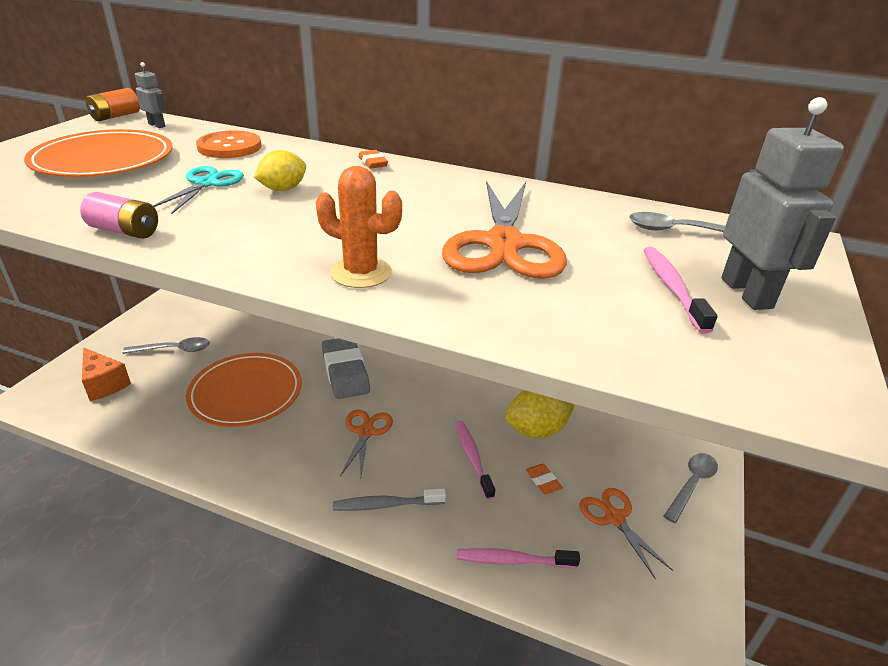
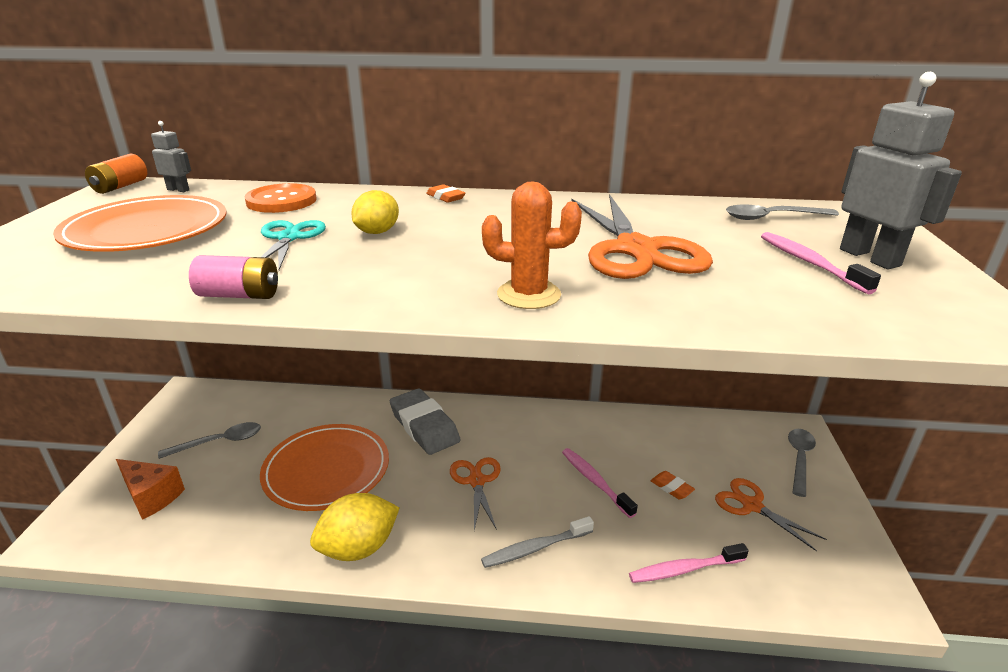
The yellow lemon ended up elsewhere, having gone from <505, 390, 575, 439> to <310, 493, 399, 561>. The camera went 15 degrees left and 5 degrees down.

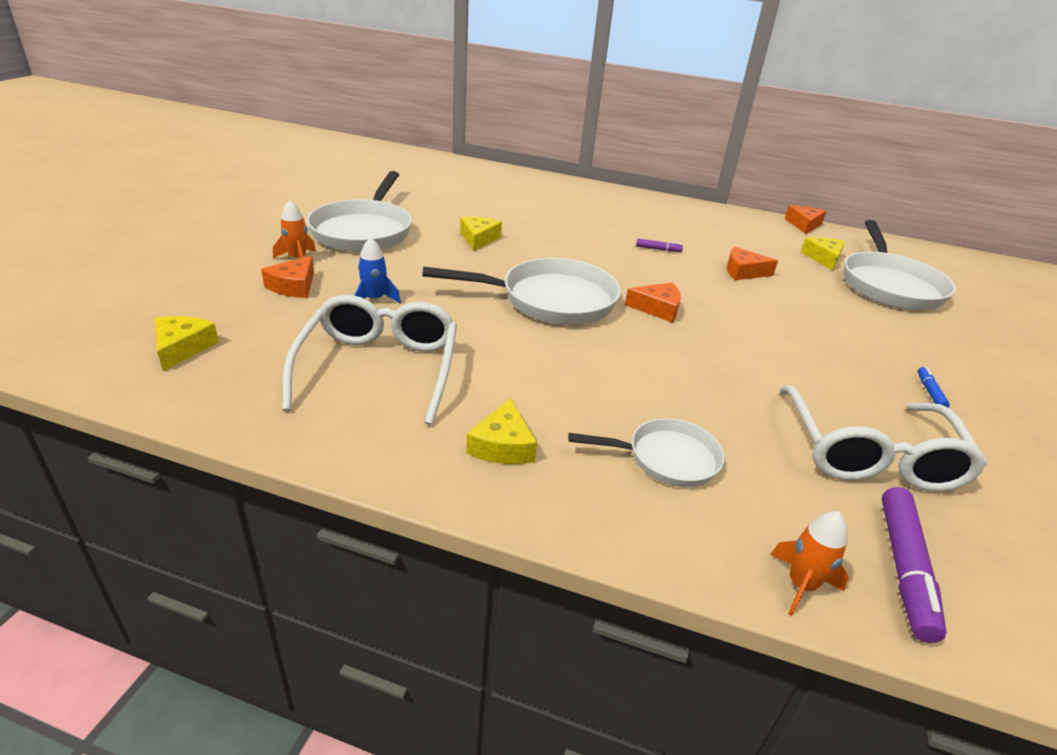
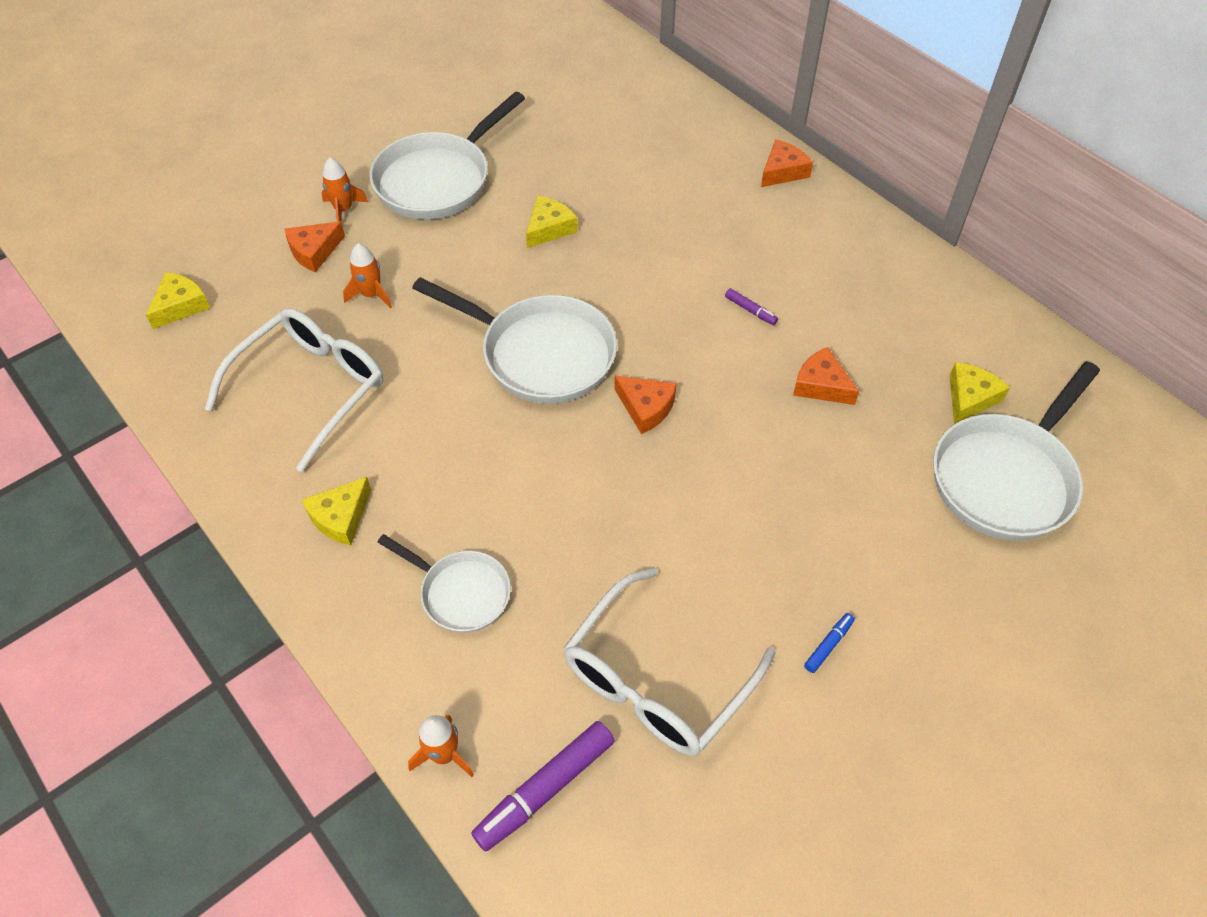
What was the blue rocket at <354, 237, 401, 303> turned into the orange rocket at <343, 243, 392, 309>. The orange cheese ended up elsewhere, having gone from <784, 205, 826, 234> to <761, 139, 813, 187>. The camera went 35 degrees right and 20 degrees up.

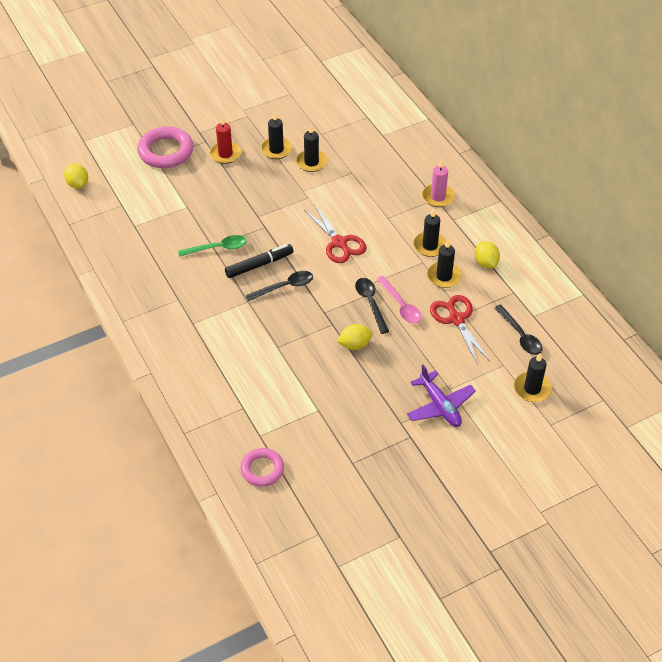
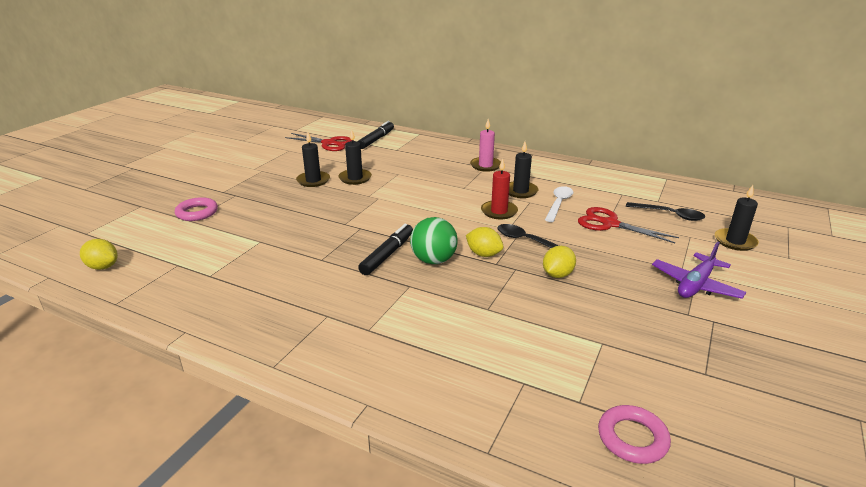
The size of the pink ring at <137, 126, 193, 168> changed by a factor of 0.63. The second view lost the green spoon at <178, 235, 247, 257>. The red candle ended up elsewhere, having gone from <209, 117, 241, 164> to <481, 159, 518, 219>. Where the black spoon stood at <246, 271, 313, 301>, the green ball came to stand at <410, 217, 458, 264>. The red scissors ended up elsewhere, having gone from <304, 205, 367, 263> to <285, 133, 354, 151>. The second view lost the pink spoon at <377, 276, 422, 324>. The purple plane at <407, 364, 476, 427> ended up facing another way, 105 degrees clockwise from before. Where the black candle stood at <427, 240, 462, 288>, the white spoon came to stand at <545, 186, 573, 222>. The yellow lemon ended up elsewhere, having gone from <475, 241, 500, 268> to <466, 227, 504, 257>. The second view gained the black marker at <358, 121, 394, 149>. The camera went 35 degrees left and 20 degrees down.

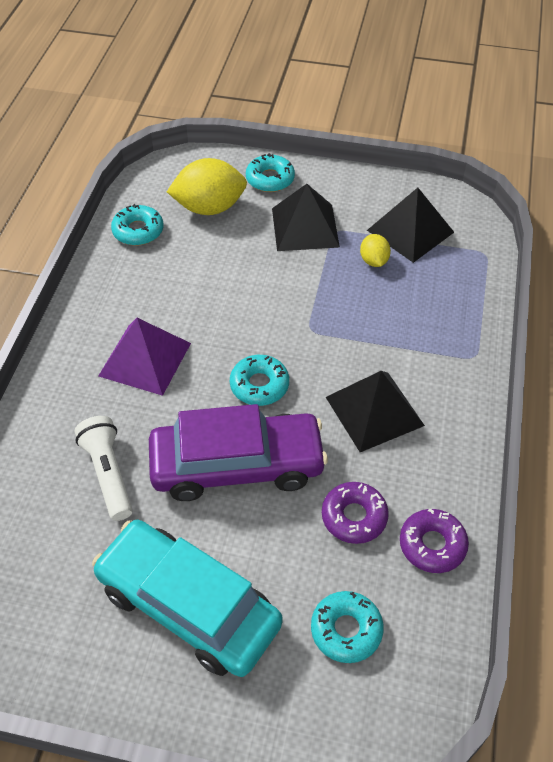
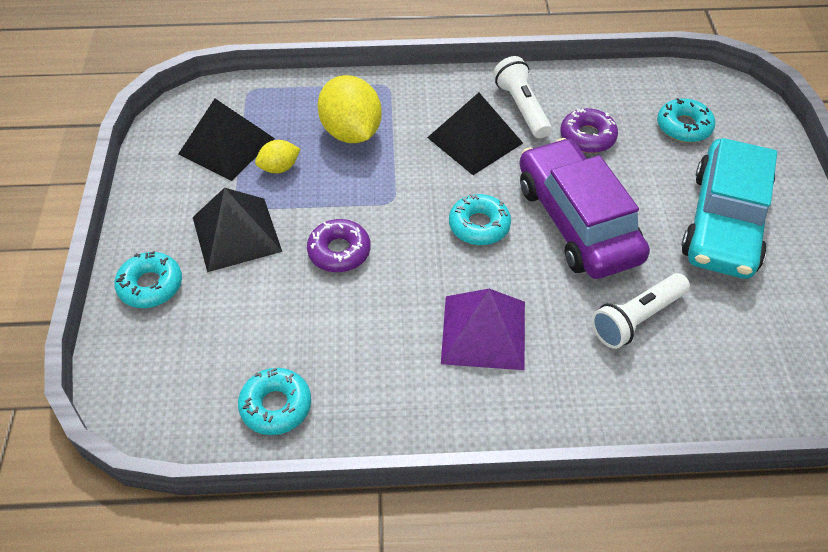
The yellow lemon ended up elsewhere, having gone from <167, 158, 247, 215> to <317, 75, 382, 143>. The purple donut ended up elsewhere, having gone from <400, 509, 469, 573> to <307, 219, 371, 272>. The second view gained the white flashlight at <493, 56, 552, 139>. The camera went 105 degrees left and 0 degrees up.

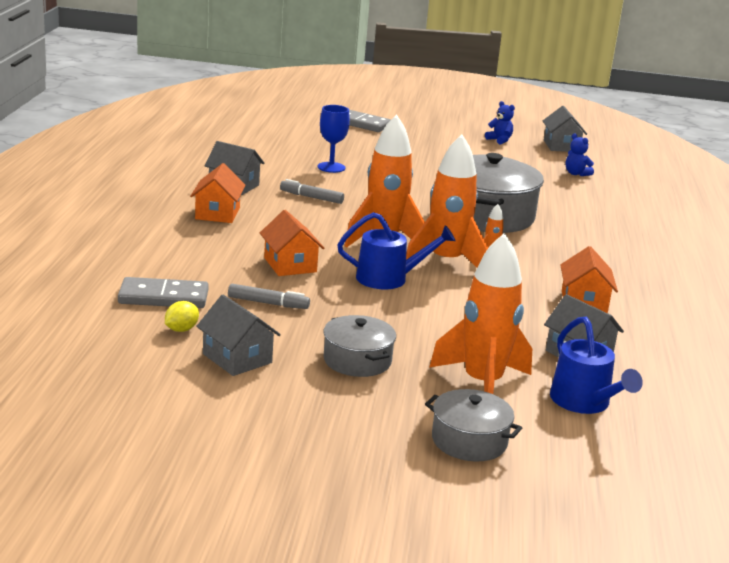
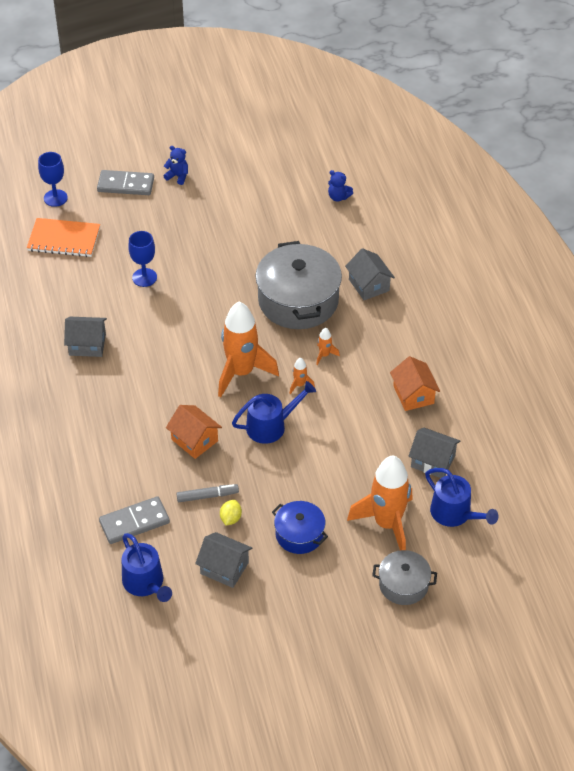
The yellow lemon ended up elsewhere, having gone from <165, 301, 199, 332> to <220, 500, 242, 526>. The second view lost the orange house at <190, 163, 246, 223>. The second view lost the grey marker at <280, 179, 344, 204>. What was the grey pot at <323, 315, 396, 377> turned into the blue pot at <272, 501, 328, 554>. The size of the orange rocket at <406, 134, 488, 267> changed by a factor of 0.40. The blue teddy bear ended up elsewhere, having gone from <485, 101, 515, 145> to <164, 146, 188, 185>. The grey house ended up elsewhere, having gone from <543, 106, 587, 152> to <345, 248, 395, 300>. The second view gained the orange notebook at <27, 218, 100, 257>. The second view gained the blue goblet at <38, 152, 68, 207>. The second view gained the blue watering can at <122, 533, 172, 602>. The camera went 20 degrees left and 25 degrees up.

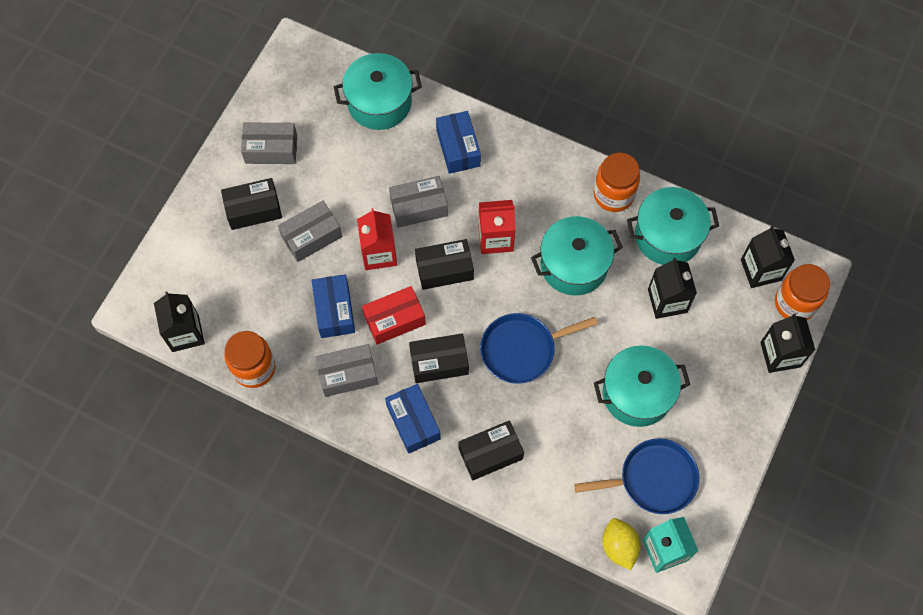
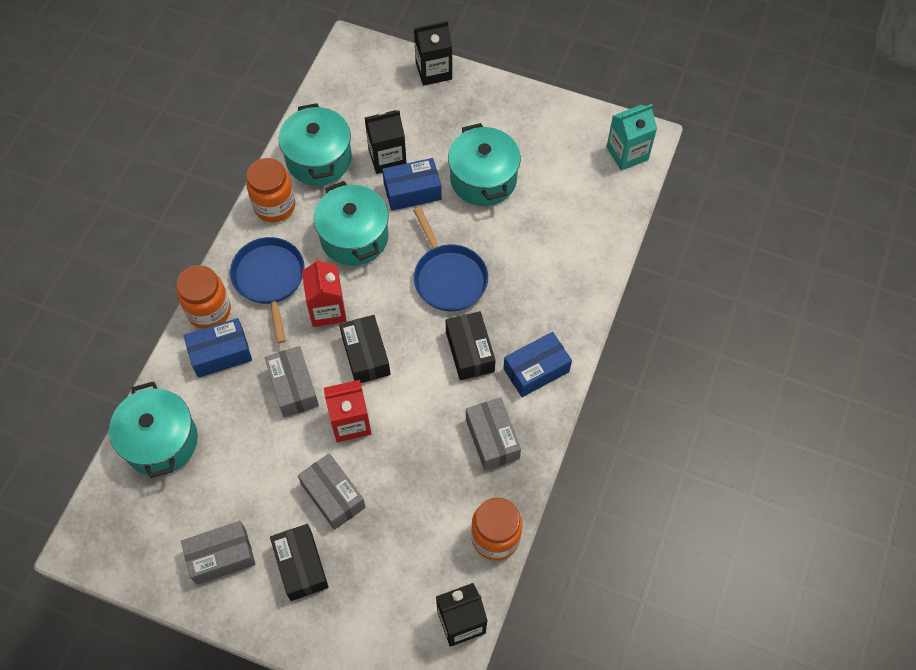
The grey box at <241, 122, 297, 164> ended up facing another way, 75 degrees clockwise from before. The blue box ended up elsewhere, having gone from <312, 274, 355, 338> to <382, 158, 442, 211>. The second view lost the red box at <362, 286, 426, 345>. The second view lost the black box at <458, 421, 524, 480>. The blue pan ended up elsewhere, having gone from <574, 438, 699, 514> to <230, 237, 305, 343>. The second view lost the yellow lemon at <602, 518, 641, 570>. The second view lost the black carton at <741, 226, 795, 288>. The orange jar ended up elsewhere, having gone from <775, 264, 830, 320> to <177, 265, 231, 329>. The camera went 95 degrees left and 5 degrees down.

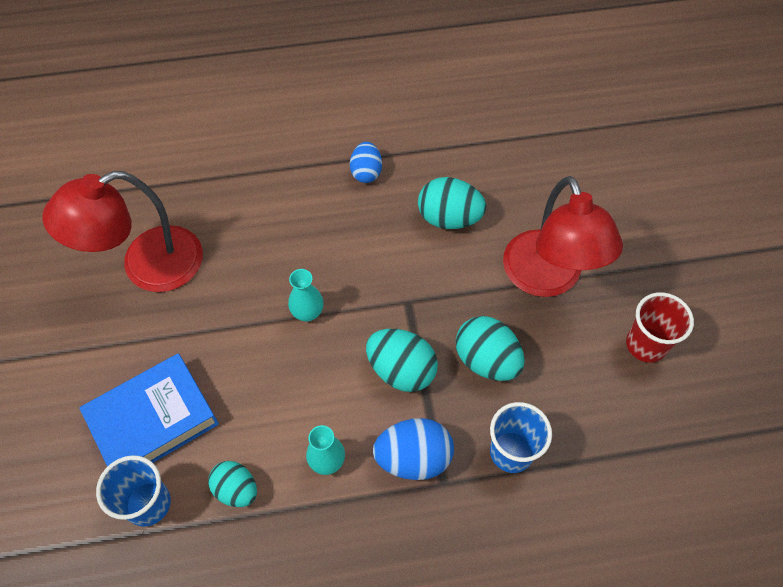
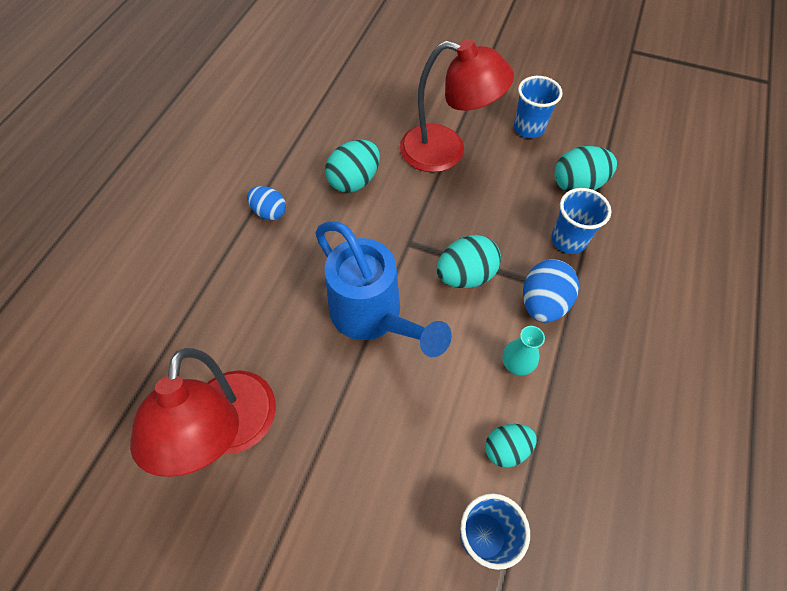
The second view lost the blue book at <79, 353, 219, 467>. Where the turquoise vase stood at <288, 269, 324, 322>, the blue watering can came to stand at <315, 222, 452, 357>. The turquoise egg ended up elsewhere, having gone from <456, 316, 525, 381> to <554, 146, 617, 192>. What was the red cup at <626, 292, 694, 363> turned into the blue cup at <514, 76, 563, 138>. The camera went 60 degrees left and 0 degrees up.

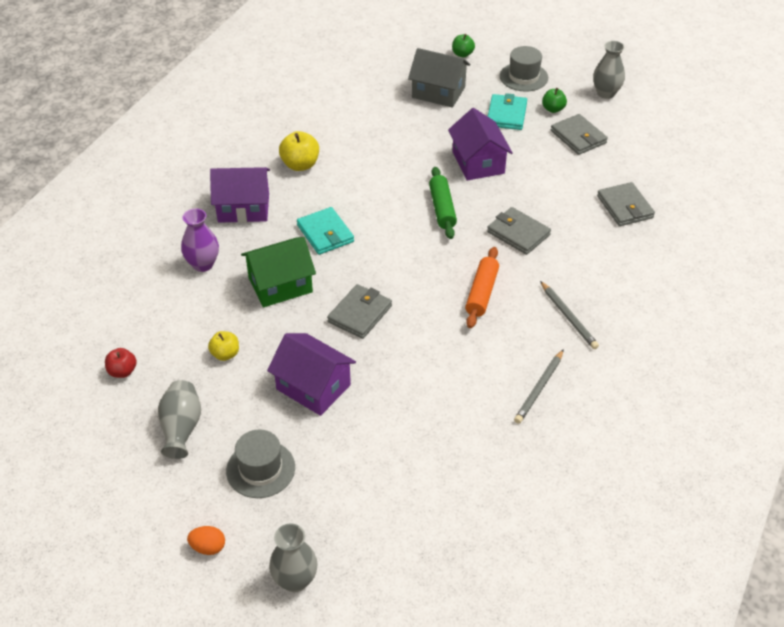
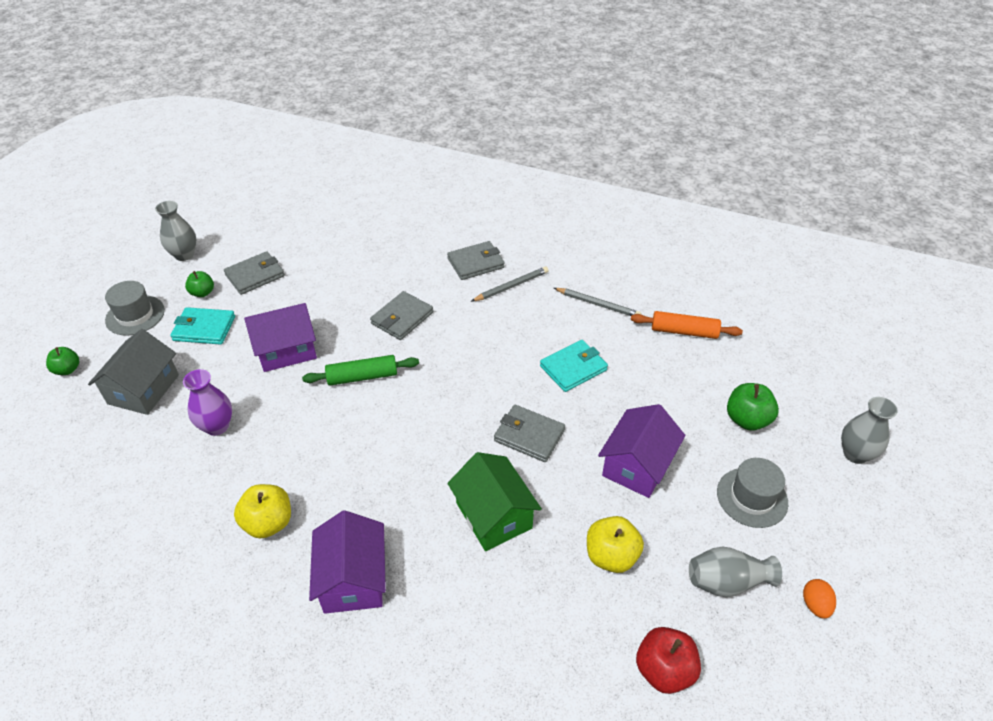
The size of the red apple at <105, 348, 137, 378> changed by a factor of 1.56. The purple vase ended up elsewhere, having gone from <181, 208, 219, 272> to <183, 369, 232, 436>. The orange egg ended up elsewhere, having gone from <187, 526, 225, 555> to <803, 579, 836, 619>. The size of the yellow apple at <208, 331, 239, 361> changed by a factor of 1.56. The turquoise wallet ended up elsewhere, having gone from <297, 207, 354, 255> to <540, 340, 608, 392>. The orange rolling pin ended up elsewhere, having gone from <465, 247, 499, 328> to <631, 311, 743, 339>. The grey wallet ended up elsewhere, having gone from <597, 182, 655, 226> to <447, 241, 505, 280>. The second view gained the green apple at <727, 383, 779, 431>. The camera went 95 degrees left and 0 degrees up.

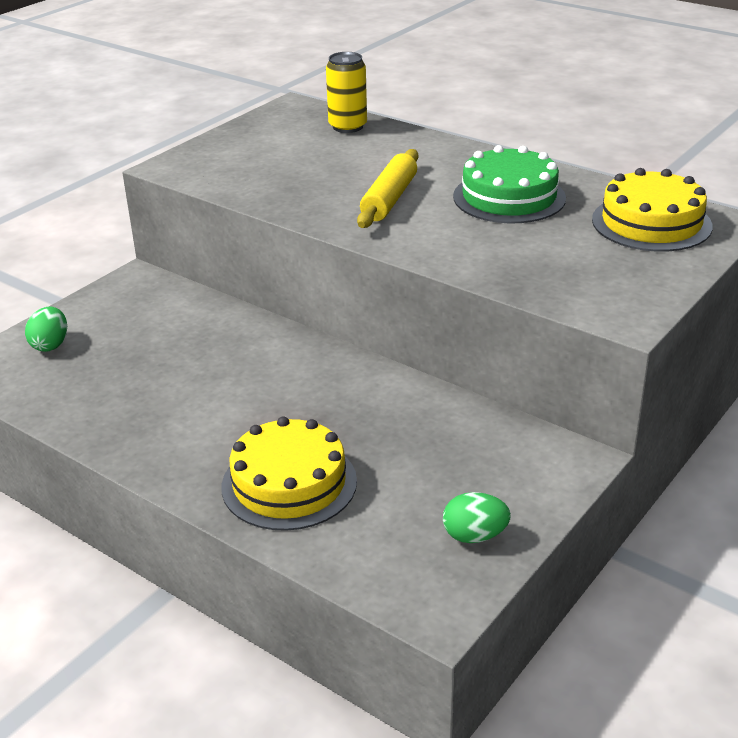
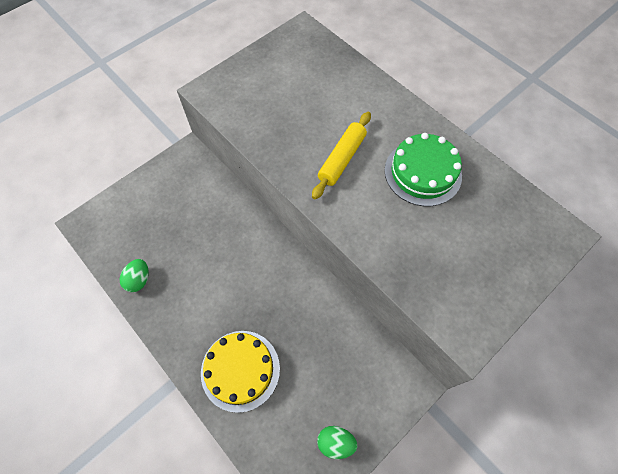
The green egg ended up elsewhere, having gone from <25, 307, 67, 352> to <119, 259, 149, 292>. The second view lost the yellow can at <326, 52, 367, 133>. The second view lost the yellow cake at <592, 168, 713, 252>. The camera went 10 degrees right and 30 degrees up.

